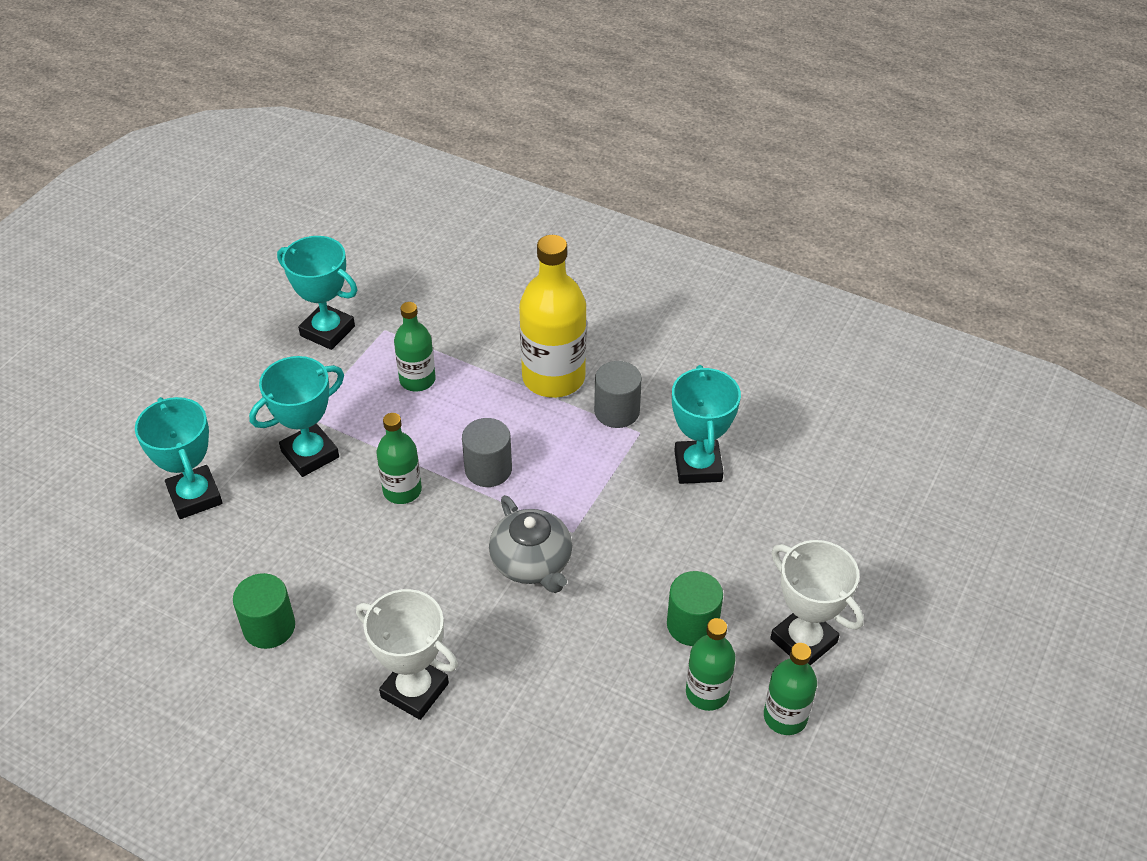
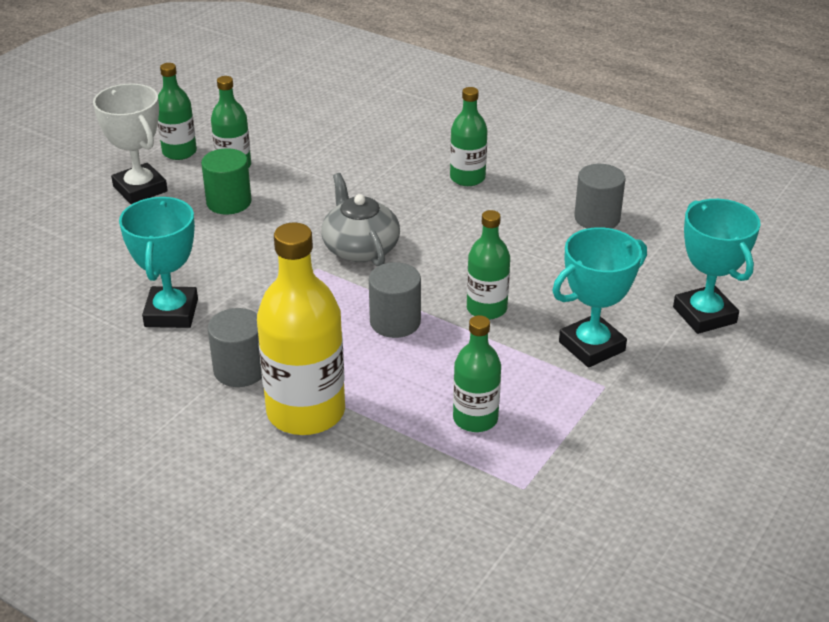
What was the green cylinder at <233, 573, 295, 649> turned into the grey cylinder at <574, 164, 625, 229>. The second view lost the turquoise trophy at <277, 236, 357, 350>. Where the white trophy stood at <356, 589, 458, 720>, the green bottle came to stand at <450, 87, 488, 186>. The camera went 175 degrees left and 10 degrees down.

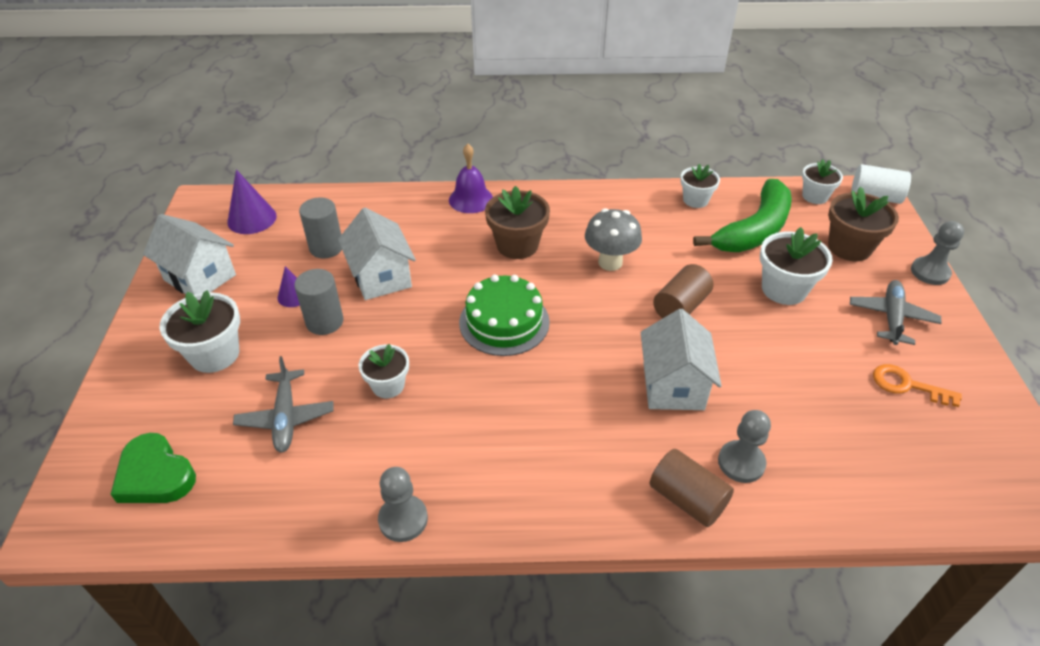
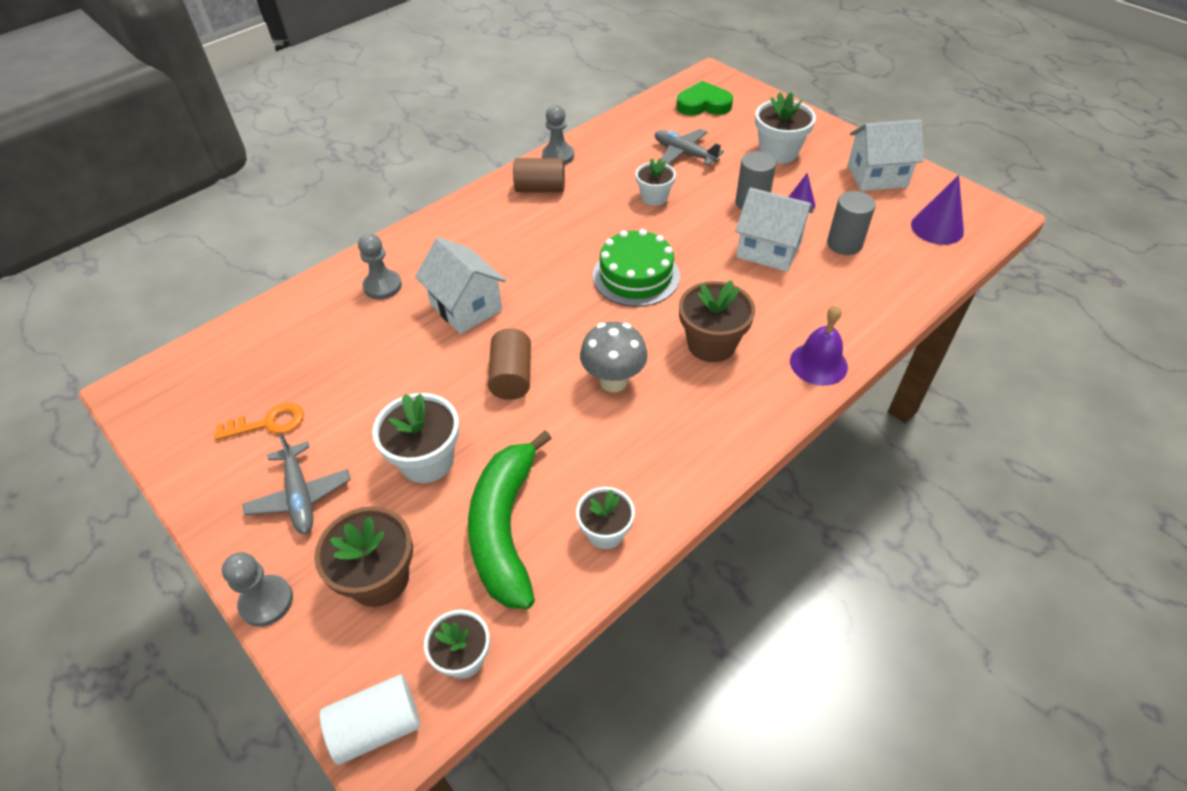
The brown cylinder ended up elsewhere, having gone from <650, 449, 734, 527> to <513, 158, 565, 192>. The camera went 140 degrees right and 5 degrees up.

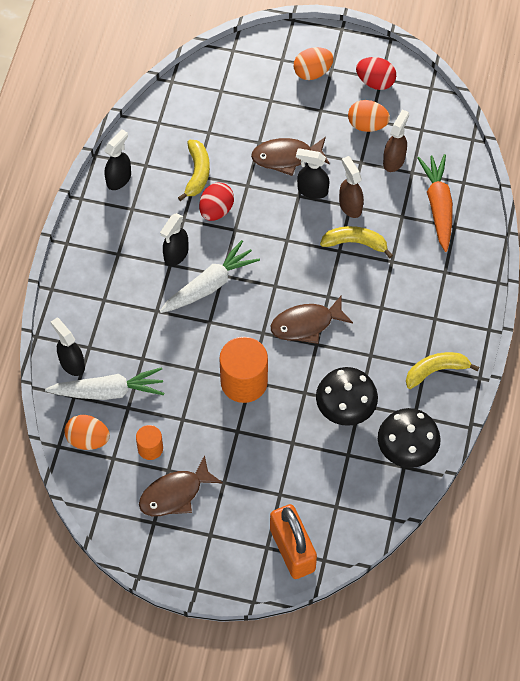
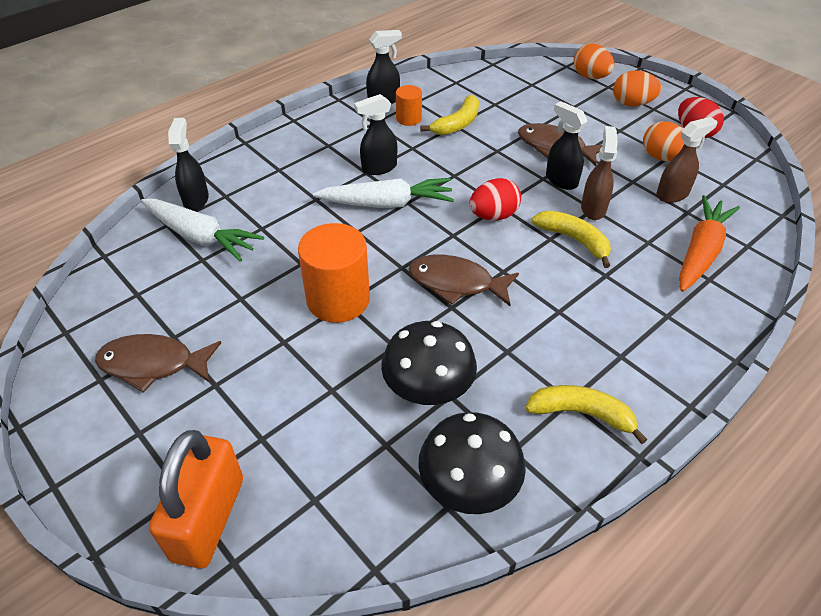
The orange egg ended up elsewhere, having gone from <64, 415, 110, 450> to <574, 44, 615, 79>. The orange cylinder ended up elsewhere, having gone from <136, 425, 163, 460> to <396, 85, 422, 126>. The red egg ended up elsewhere, having gone from <199, 183, 234, 221> to <470, 178, 521, 221>. The camera went 35 degrees right and 15 degrees down.

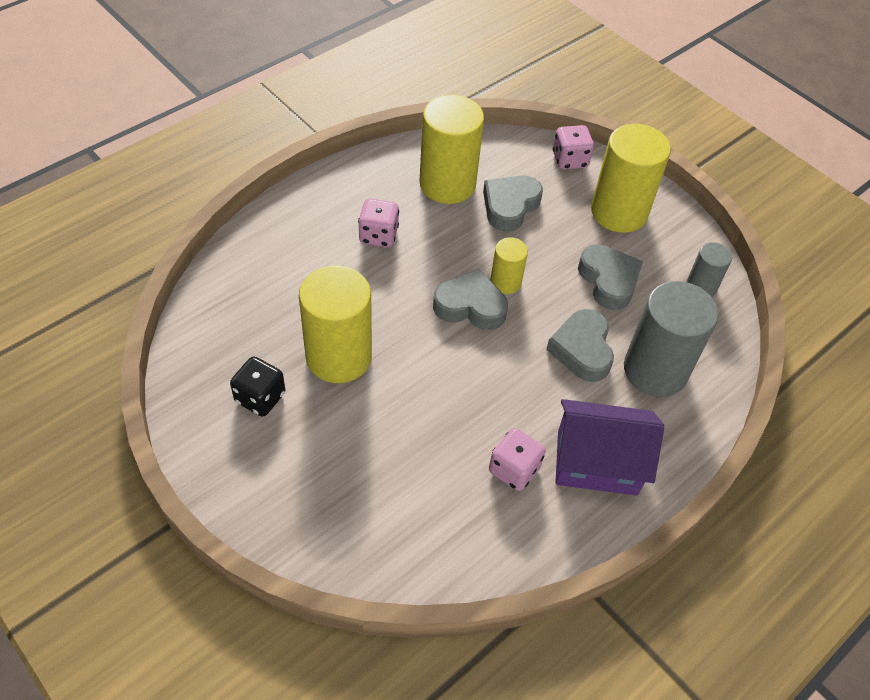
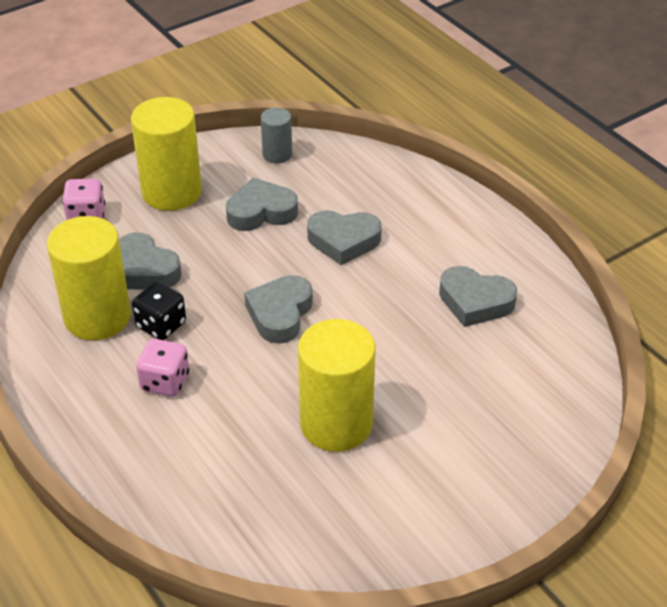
The black dice ended up elsewhere, having gone from <230, 357, 285, 417> to <132, 282, 186, 340>. Where the pink dice stood at <489, 428, 546, 491>, the grey heart came to stand at <439, 266, 517, 327>. The second view lost the yellow cylinder at <490, 237, 528, 294>. The second view lost the purple house at <555, 399, 664, 495>. The second view lost the grey cylinder at <624, 281, 718, 397>. The camera went 80 degrees left and 10 degrees down.

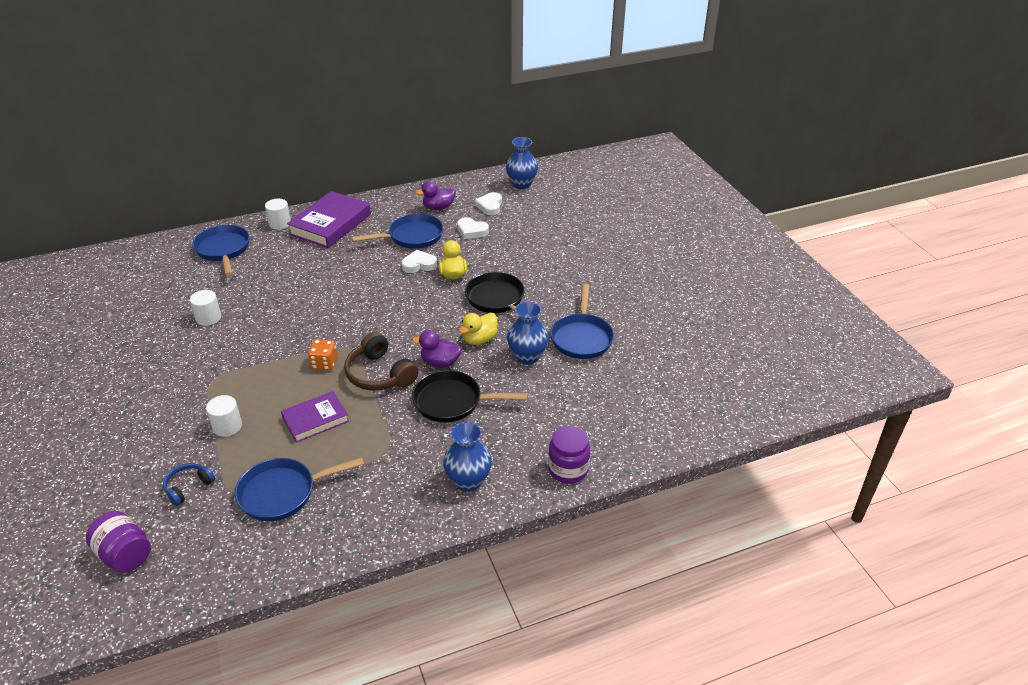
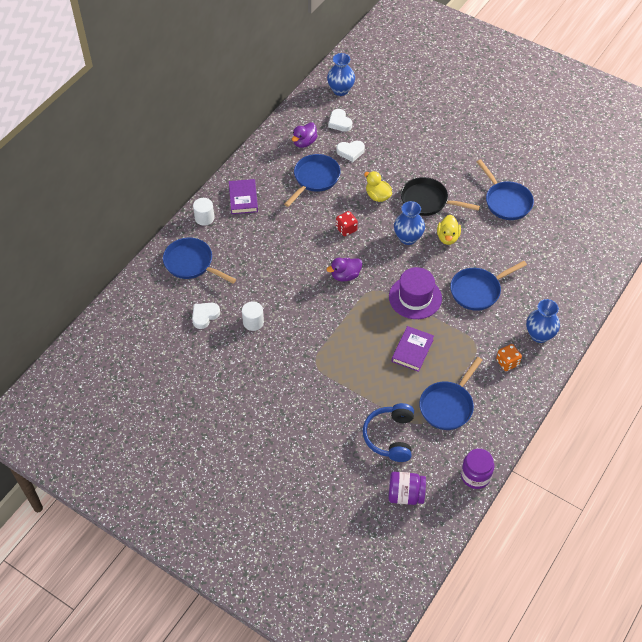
The size of the blue headphones at <163, 463, 215, 506> changed by a factor of 1.72. The second view lost the white cylinder at <206, 395, 242, 437>. The size of the purple book at <287, 191, 371, 248> changed by a factor of 0.61. The orange dice ended up elsewhere, having gone from <308, 339, 337, 370> to <496, 344, 522, 371>. Where the brown headphones stood at <344, 332, 419, 391>, the purple hat came to stand at <389, 267, 442, 319>. The white heart ended up elsewhere, having gone from <402, 250, 437, 273> to <192, 303, 220, 329>. The purple duck ended up elsewhere, having gone from <412, 330, 462, 367> to <327, 258, 362, 281>. What was the black pan at <412, 370, 528, 422> turned into the blue pan at <450, 261, 527, 311>. The blue vase ended up elsewhere, having gone from <507, 301, 549, 364> to <394, 201, 425, 245>. The purple jar ended up elsewhere, having gone from <548, 426, 590, 484> to <461, 449, 494, 489>. The second view gained the red dice at <336, 211, 358, 236>. The camera went 35 degrees left and 15 degrees up.

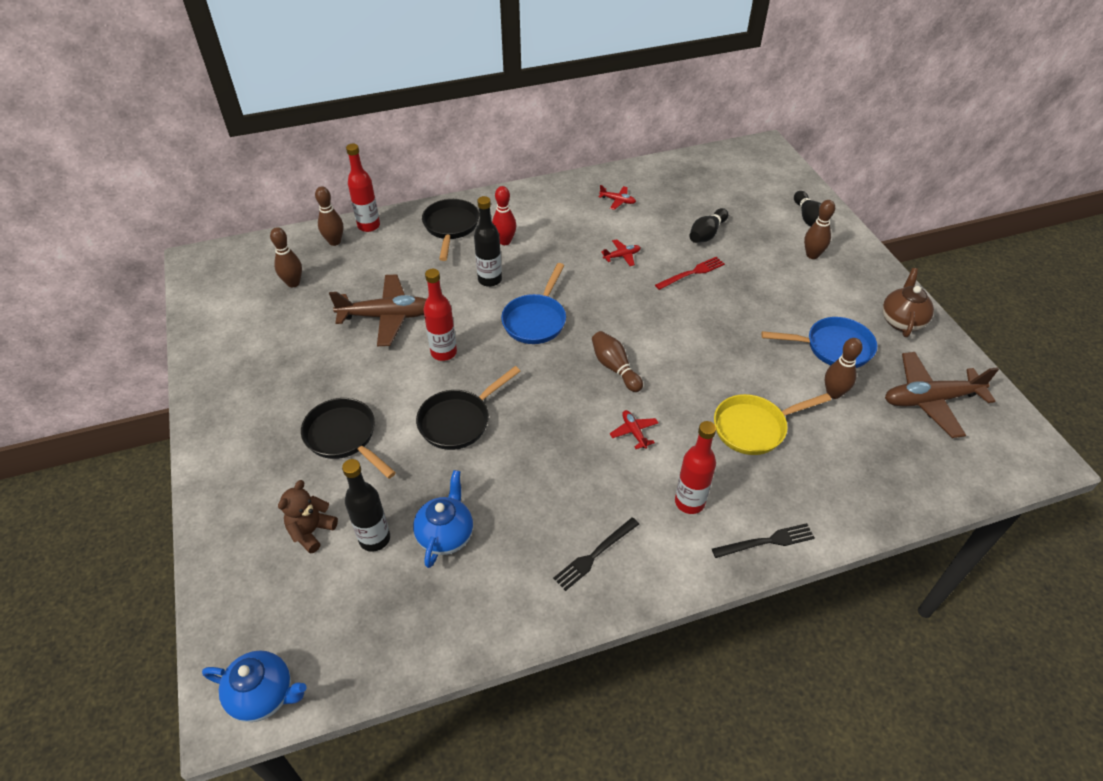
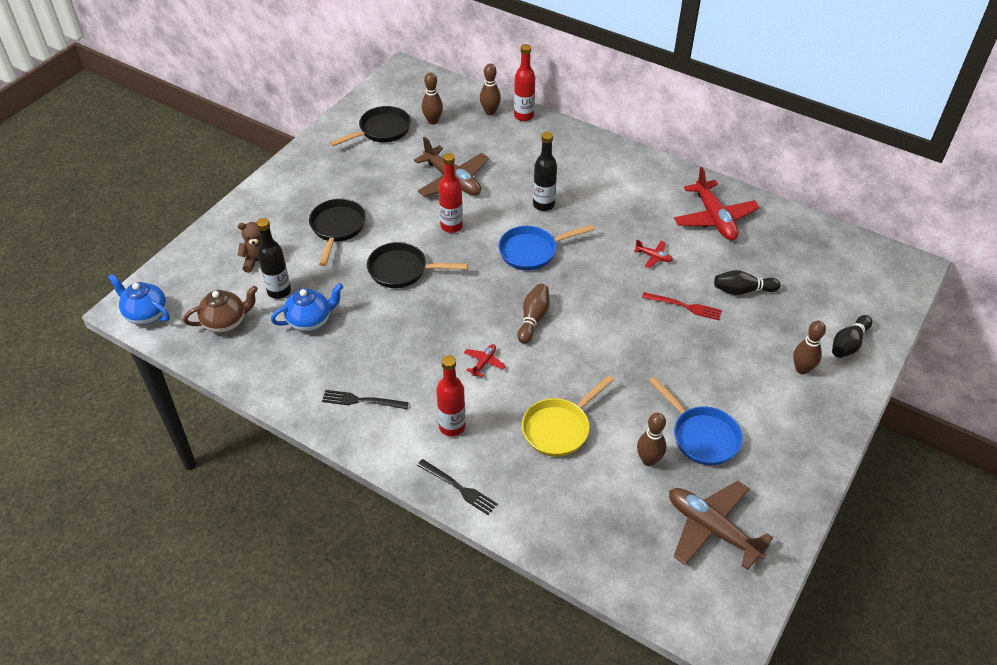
The blue teapot at <202, 650, 306, 722> ended up facing another way, 150 degrees clockwise from before. The black pan ended up elsewhere, having gone from <422, 199, 479, 261> to <330, 106, 411, 147>. The second view lost the red bowling pin at <492, 186, 516, 245>. The size of the red plane at <599, 185, 636, 210> changed by a factor of 2.22. The yellow pan at <714, 393, 831, 455> ended up facing another way, 75 degrees counterclockwise from before. The brown teapot ended up elsewhere, having gone from <882, 268, 934, 337> to <183, 286, 258, 333>. The camera went 50 degrees right and 0 degrees up.

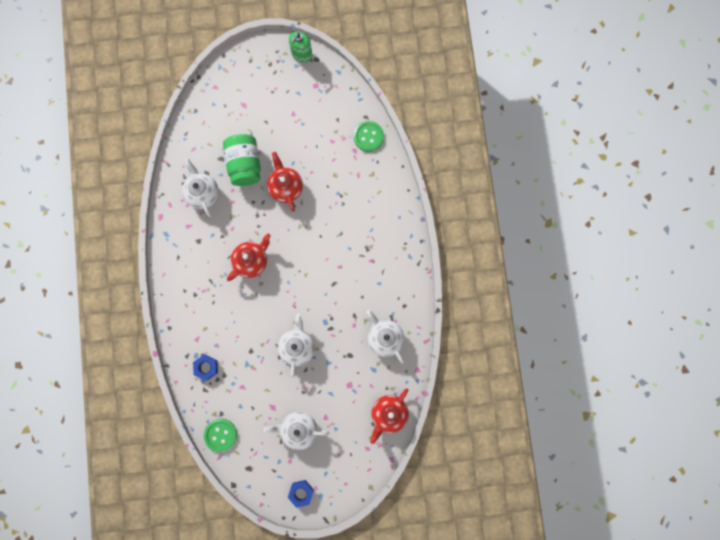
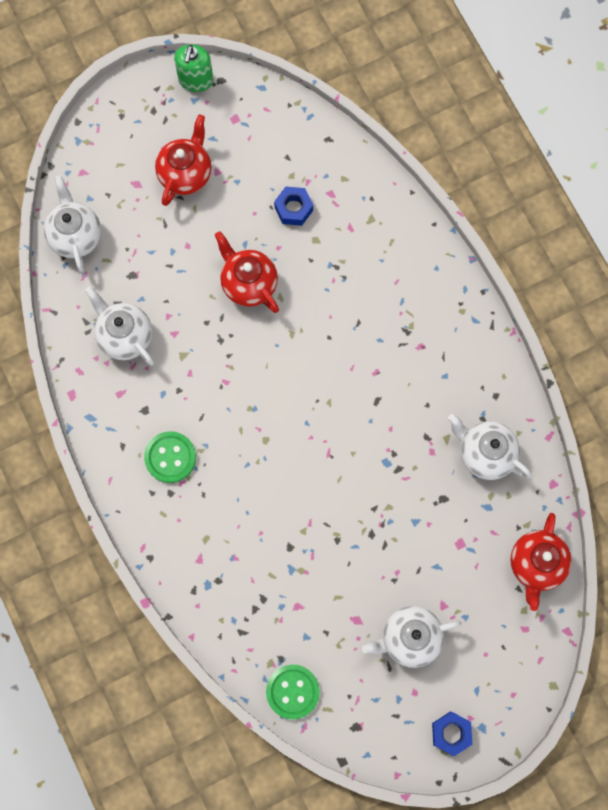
The blue nut ended up elsewhere, having gone from <193, 355, 218, 381> to <274, 187, 313, 226>. The second view lost the green jar at <223, 134, 261, 186>. The red teapot ended up elsewhere, having gone from <227, 234, 271, 281> to <155, 115, 211, 206>. The white teapot ended up elsewhere, having gone from <278, 314, 315, 378> to <44, 176, 101, 272>. The green button ended up elsewhere, having gone from <353, 121, 384, 152> to <144, 431, 196, 483>. The camera went 20 degrees left and 5 degrees down.

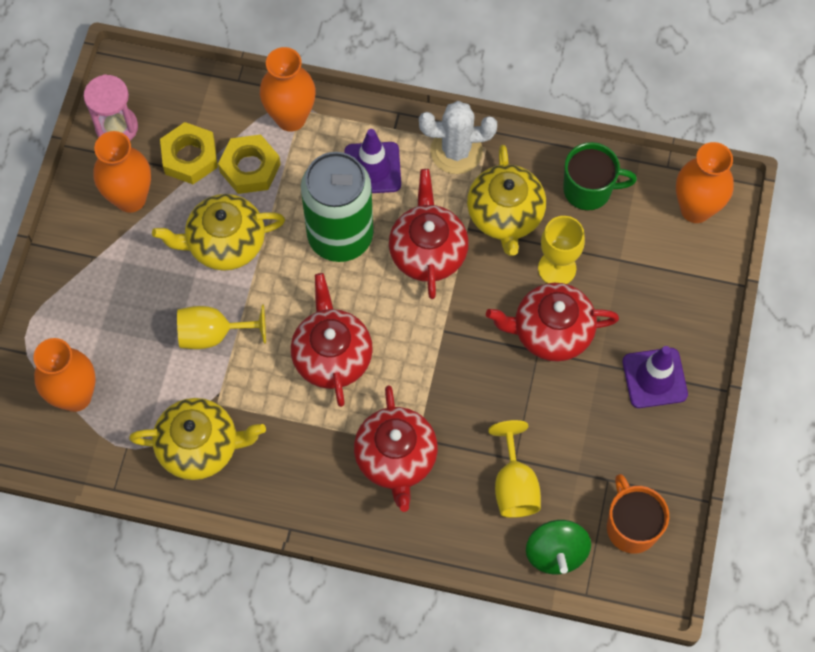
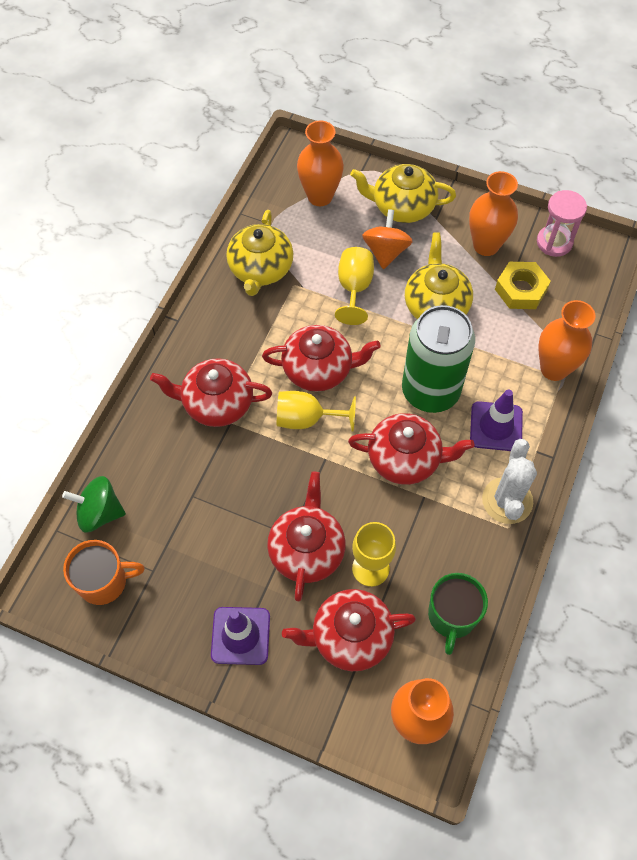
The second view lost the yellow nut at <218, 135, 281, 194>. The yellow teapot ended up elsewhere, having gone from <467, 145, 546, 256> to <350, 164, 456, 223>. The yellow goblet ended up elsewhere, having gone from <488, 420, 541, 518> to <277, 391, 356, 431>. The second view gained the red teapot at <282, 589, 416, 671>. The second view gained the orange spinning top at <362, 209, 413, 269>. The camera went 100 degrees right and 5 degrees down.

